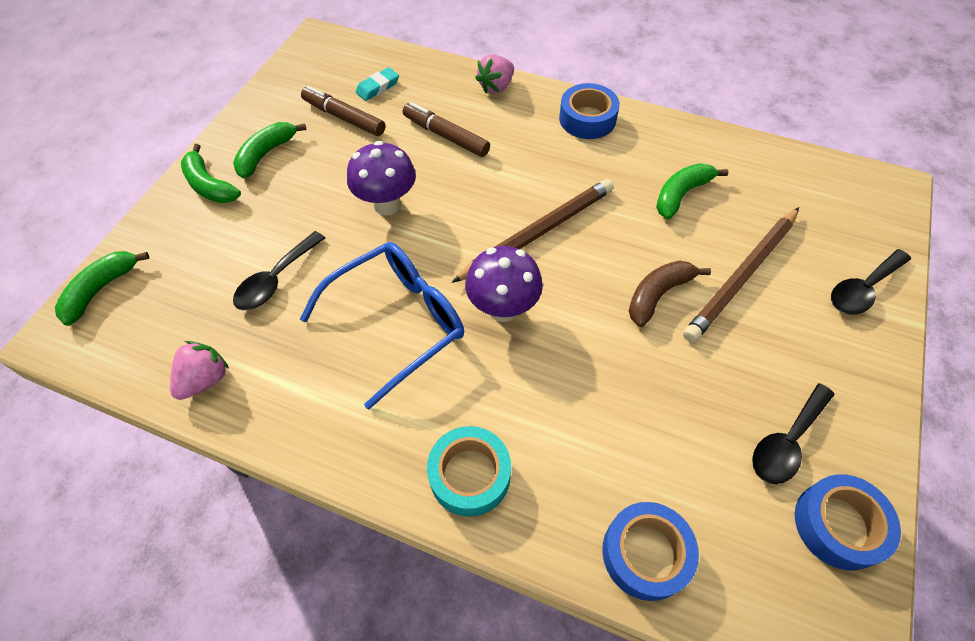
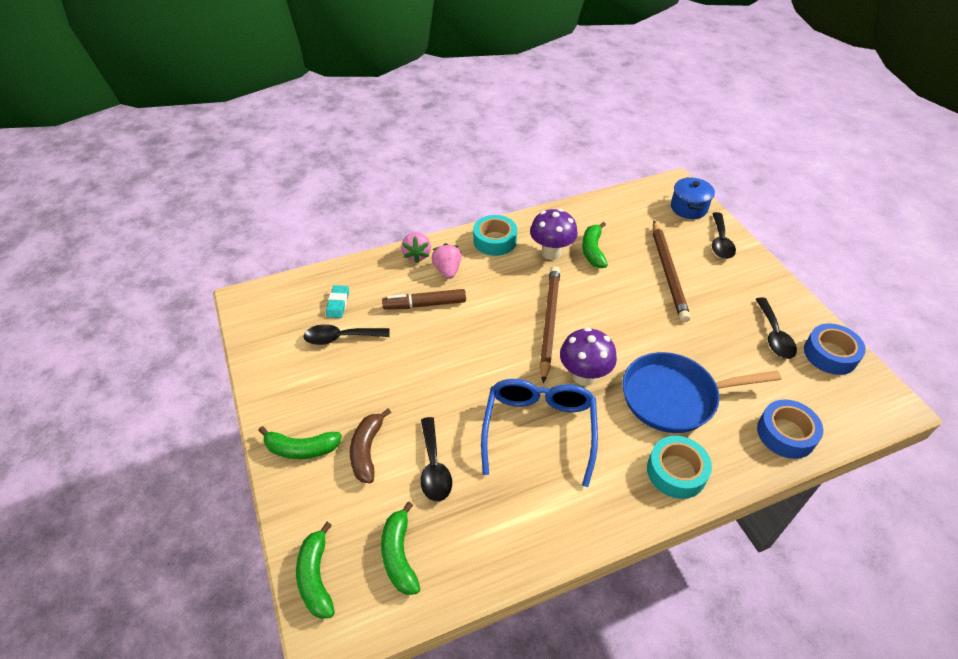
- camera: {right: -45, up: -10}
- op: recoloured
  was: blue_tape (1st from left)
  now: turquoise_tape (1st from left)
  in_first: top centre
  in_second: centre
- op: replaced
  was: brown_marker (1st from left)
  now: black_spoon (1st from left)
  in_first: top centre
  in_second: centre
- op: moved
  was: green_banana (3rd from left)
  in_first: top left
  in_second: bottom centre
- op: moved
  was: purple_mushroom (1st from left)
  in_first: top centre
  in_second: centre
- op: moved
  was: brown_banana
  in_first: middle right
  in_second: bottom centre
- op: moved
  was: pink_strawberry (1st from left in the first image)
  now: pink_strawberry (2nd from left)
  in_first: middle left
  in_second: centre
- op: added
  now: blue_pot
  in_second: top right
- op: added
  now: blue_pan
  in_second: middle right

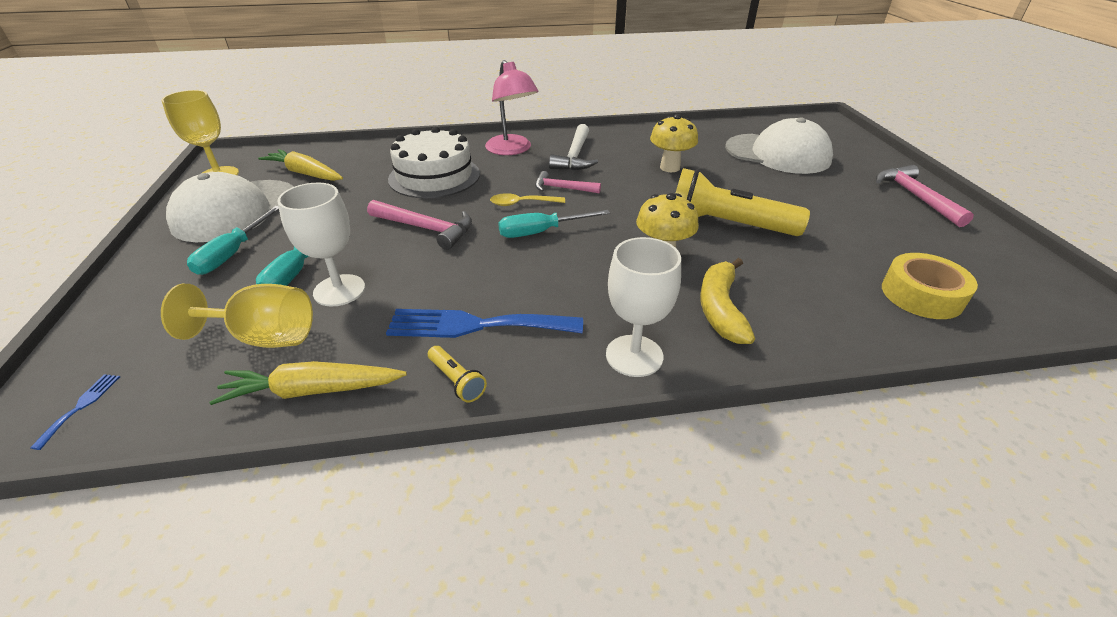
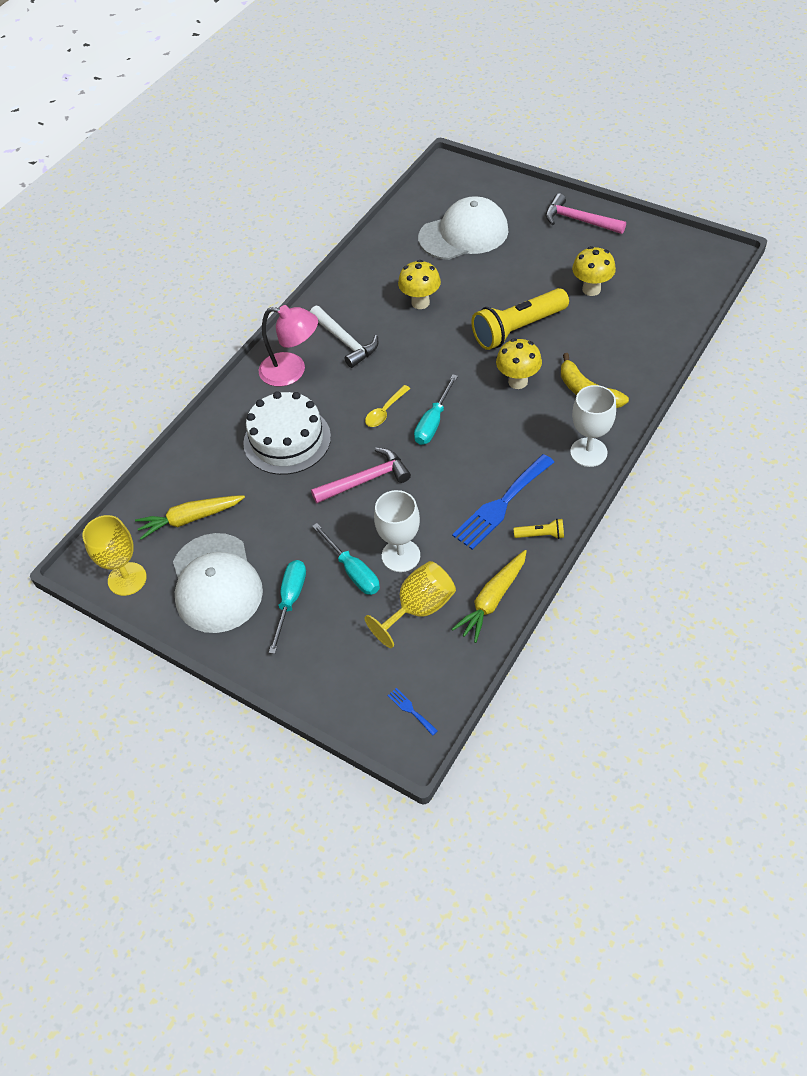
- camera: {right: -45, up: 15}
- op: removed
  was: pink_hammer (2nd from left)
  in_first: top centre
- op: turned
  was: turquoise_screwdriver (1st from left)
  in_first: middle left
  in_second: centre
  clockwise: -135
- op: removed
  was: yellow_tape
  in_first: middle right
- op: added
  now: yellow_mushroom (3rd from left)
  in_second: top right

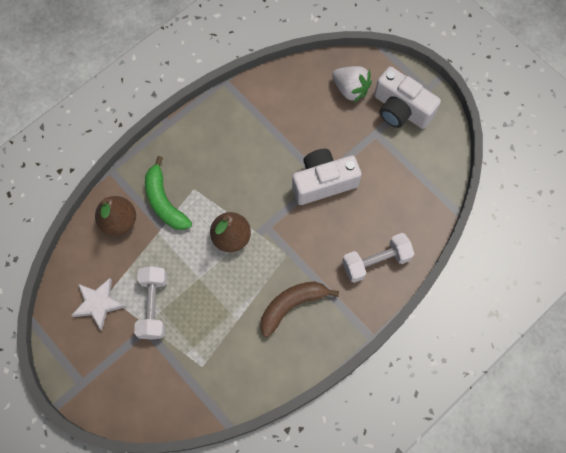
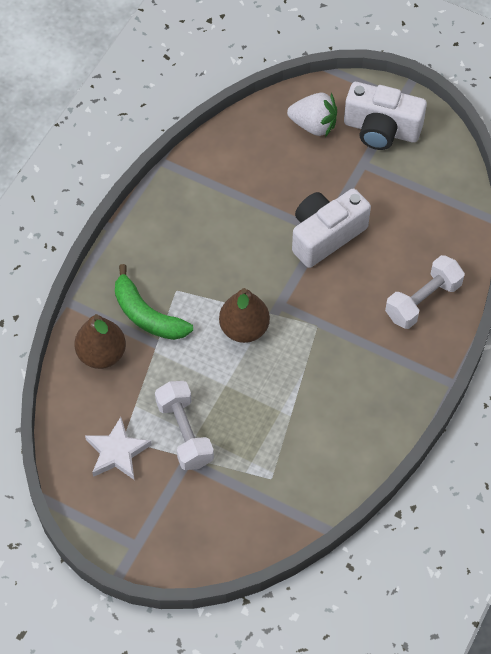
- camera: {right: -20, up: -10}
- op: removed
  was: brown_banana
  in_first: bottom centre

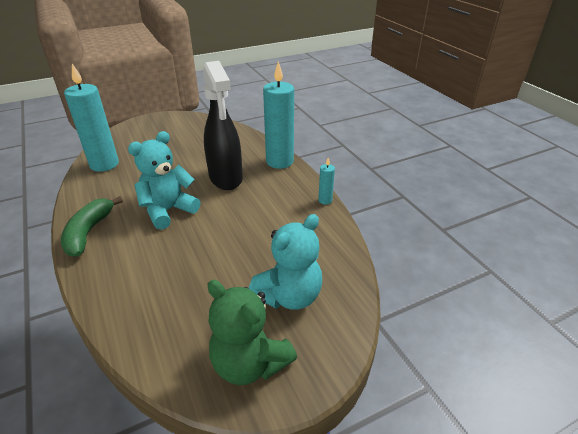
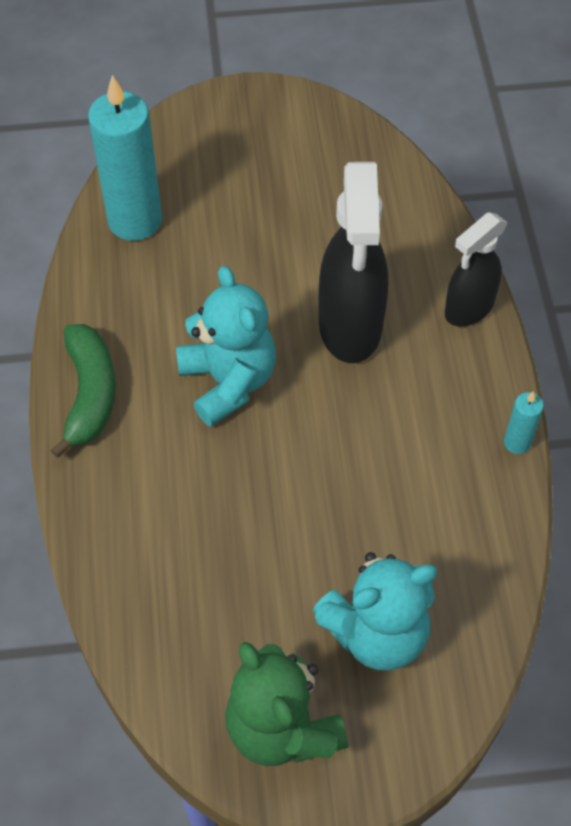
- camera: {right: 20, up: 20}
- op: replaced
  was: turquoise_candle (2nd from left)
  now: black_spray_bottle (2nd from left)
  in_first: top centre
  in_second: top right
- op: turned
  was: turquoise_teddy_bear (1st from left)
  in_first: middle left
  in_second: centre
  clockwise: 90
- op: turned
  was: green_banana
  in_first: middle left
  in_second: middle left
  clockwise: 150

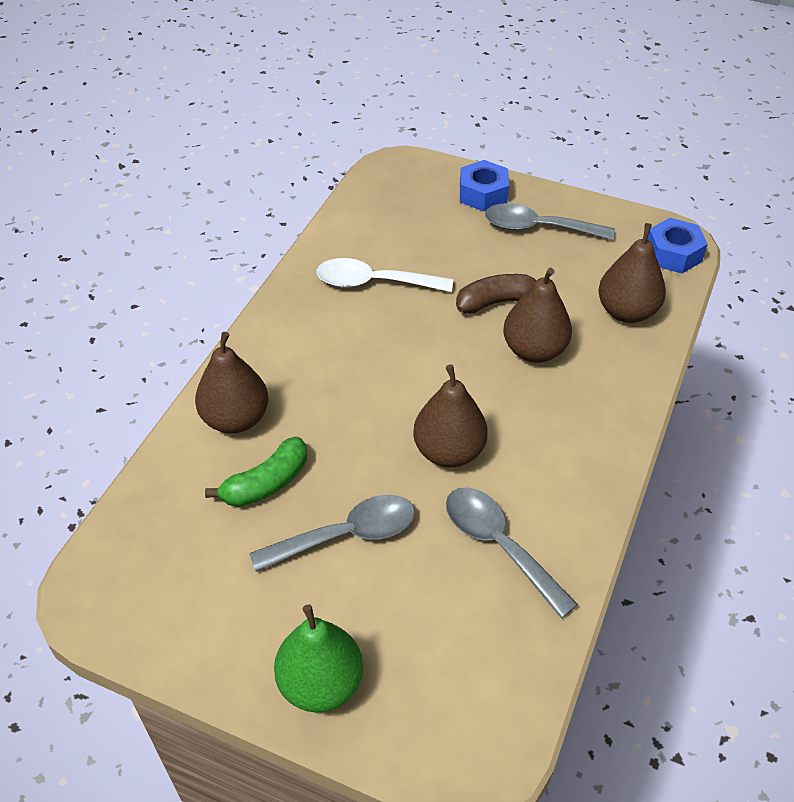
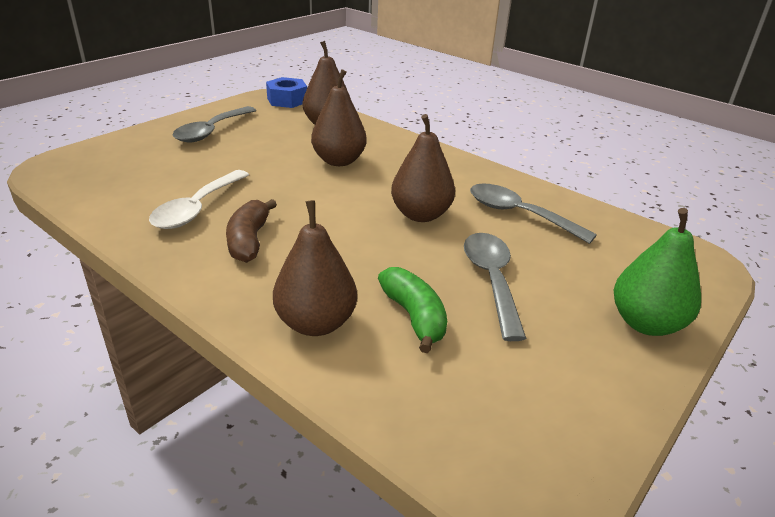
- camera: {right: -75, up: -15}
- op: removed
  was: blue_nut (1st from left)
  in_first: top centre
- op: moved
  was: brown_banana
  in_first: centre
  in_second: middle left
- op: turned
  was: grey_spoon (2nd from left in the first image)
  in_first: bottom centre
  in_second: middle right
  clockwise: 60

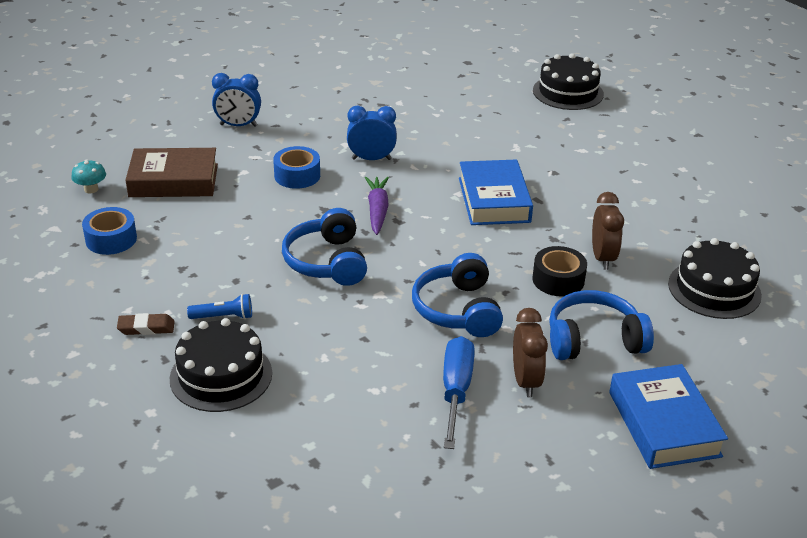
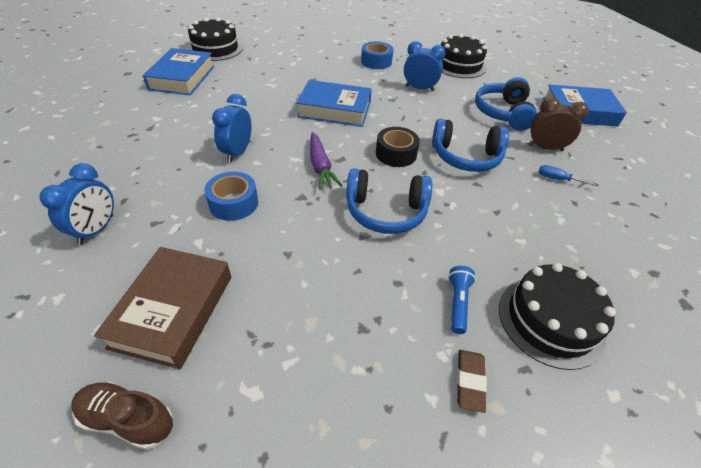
- camera: {right: -75, up: 10}
- op: replaced
  was: turquoise_mushroom
  now: brown_shoe
  in_first: top left
  in_second: bottom left
- op: turned
  was: purple_carrot
  in_first: centre
  in_second: centre
  clockwise: -120
- op: recoloured
  was: brown_clock (2nd from left)
  now: blue_clock (3rd from left)
  in_first: middle right
  in_second: top centre
- op: moved
  was: blue_tape (1st from left in the first image)
  now: blue_tape (2nd from left)
  in_first: middle left
  in_second: top centre
- op: moved
  was: black_tape
  in_first: middle right
  in_second: top centre
- op: resized
  was: blue_screwdriver
  in_first: bottom centre
  in_second: middle right
  ratio: 0.51
- op: added
  now: blue_book (1st from left)
  in_second: top left

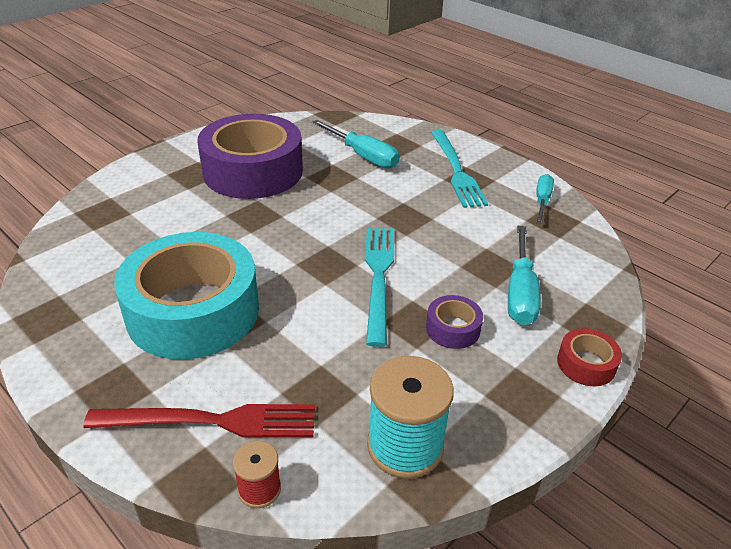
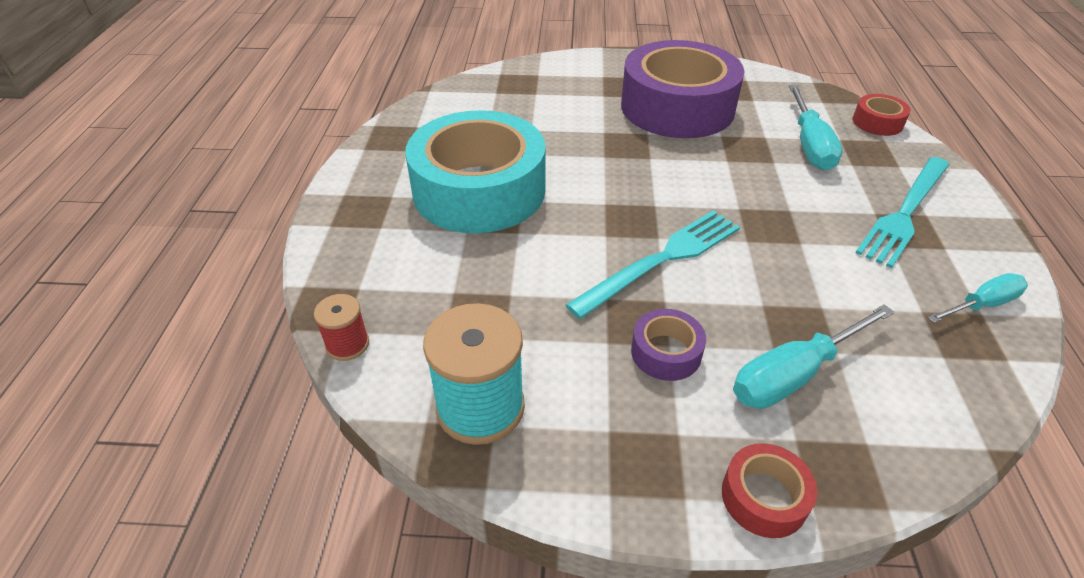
- camera: {right: 50, up: 5}
- op: removed
  was: red_fork
  in_first: bottom left
- op: added
  now: red_tape (2nd from left)
  in_second: top right

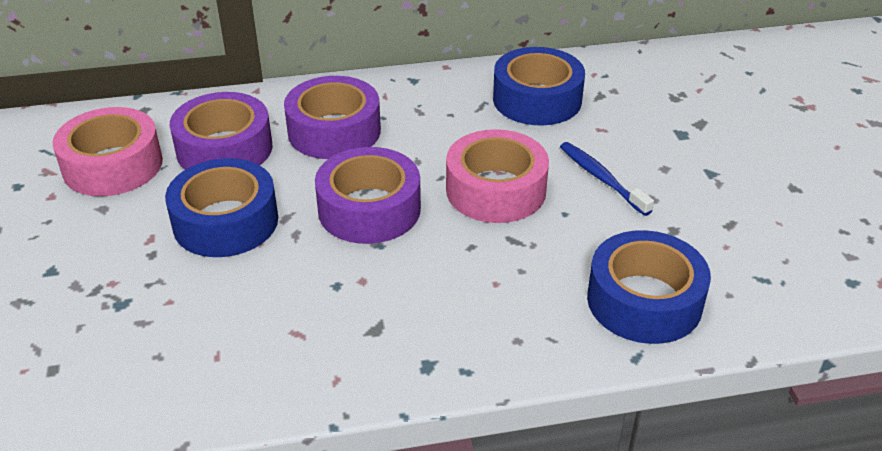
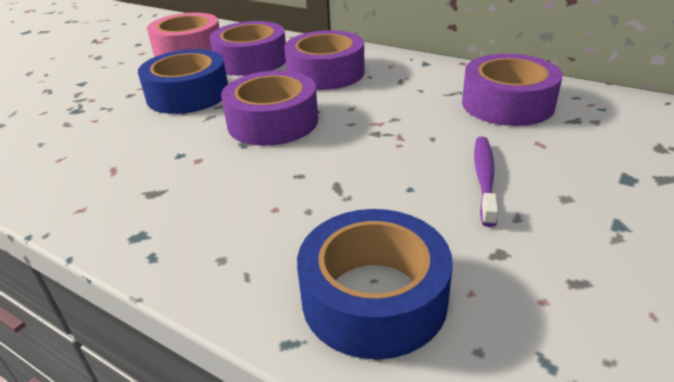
- camera: {right: 45, up: -5}
- op: recoloured
  was: blue_tape (2nd from left)
  now: purple_tape (4th from left)
  in_first: top centre
  in_second: top right
- op: removed
  was: pink_tape (2nd from left)
  in_first: centre
- op: recoloured
  was: blue_toothbrush
  now: purple_toothbrush
  in_first: middle right
  in_second: middle right

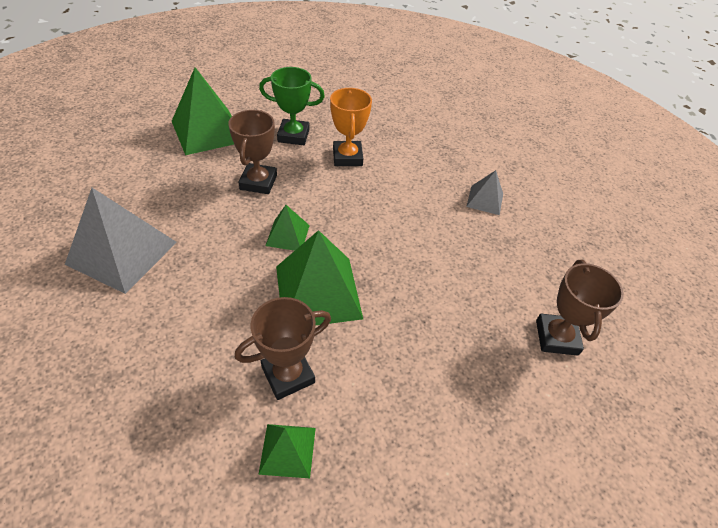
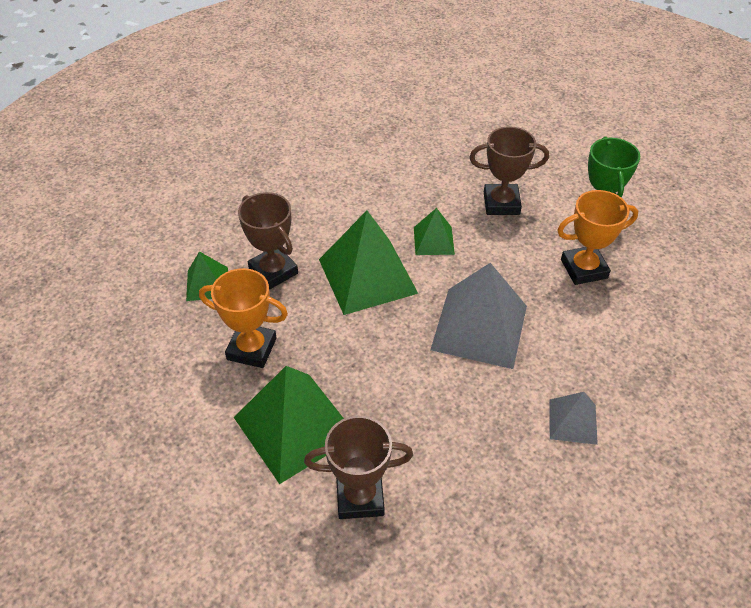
- camera: {right: 85, up: 0}
- op: moved
  was: green_pyramid (1st from left in the first image)
  now: green_pyramid (2nd from left)
  in_first: top left
  in_second: bottom centre
- op: moved
  was: grey_pyramid (1st from left)
  in_first: middle left
  in_second: centre
- op: added
  now: orange_trophy (1st from left)
  in_second: middle left

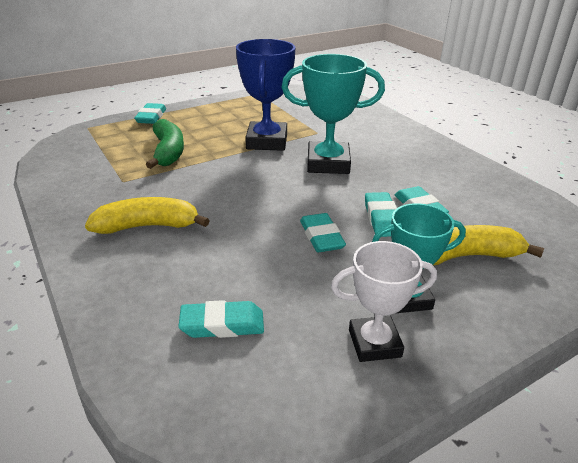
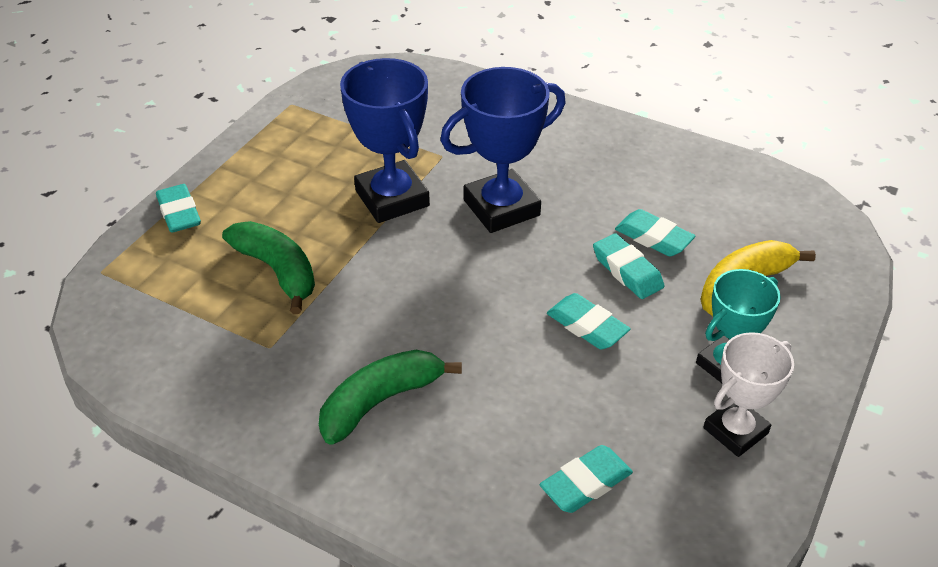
- camera: {right: -30, up: 10}
- op: recoloured
  was: turquoise_trophy (1st from left)
  now: blue_trophy (2nd from left)
  in_first: top centre
  in_second: top centre
- op: recoloured
  was: yellow_banana (1st from left)
  now: green_banana (2nd from left)
  in_first: middle left
  in_second: bottom centre

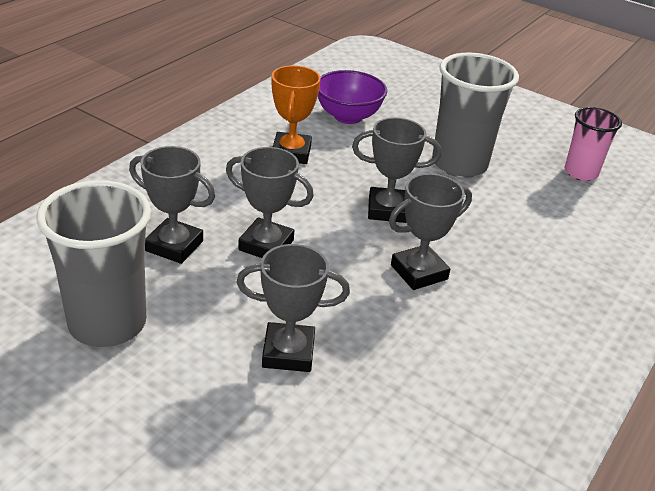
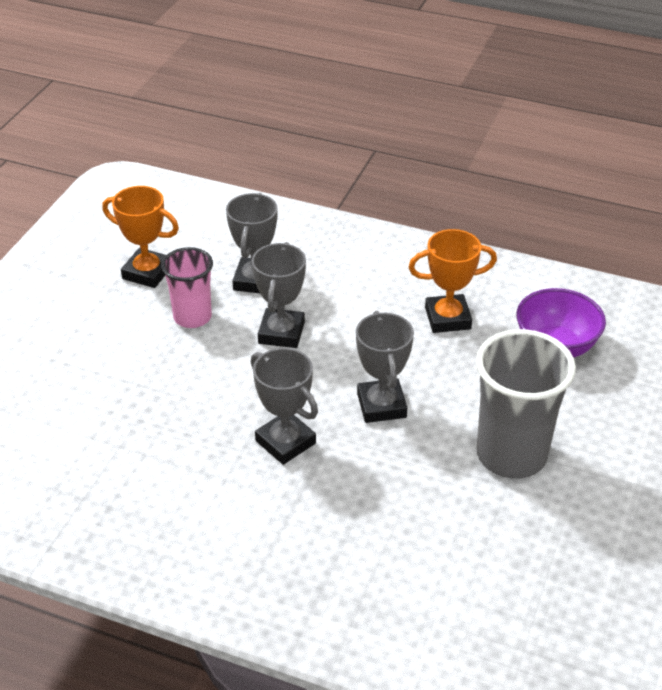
- camera: {right: 80, up: 5}
- op: moved
  was: pink_cup
  in_first: top right
  in_second: middle left
- op: replaced
  was: grey_cup (1st from left)
  now: orange_trophy (1st from left)
  in_first: middle left
  in_second: middle left
- op: removed
  was: grey_trophy (3rd from left)
  in_first: centre

